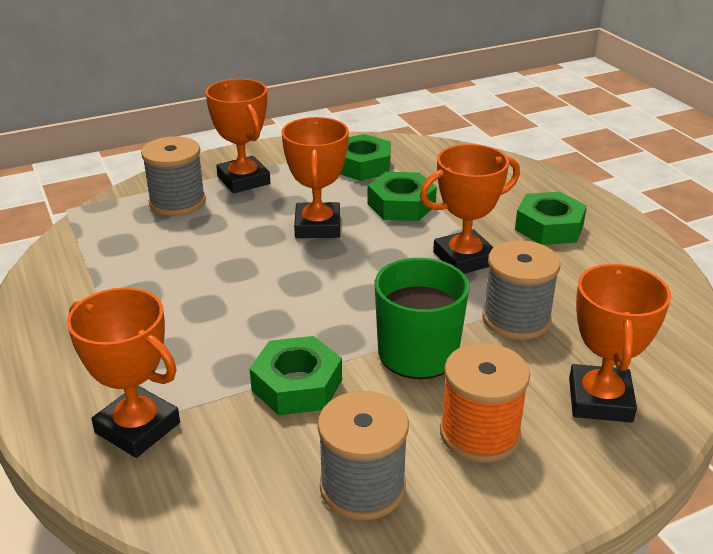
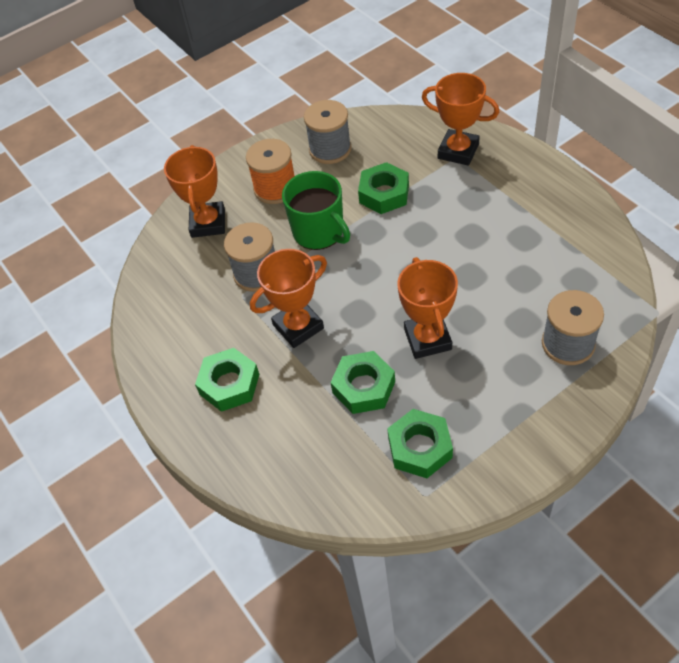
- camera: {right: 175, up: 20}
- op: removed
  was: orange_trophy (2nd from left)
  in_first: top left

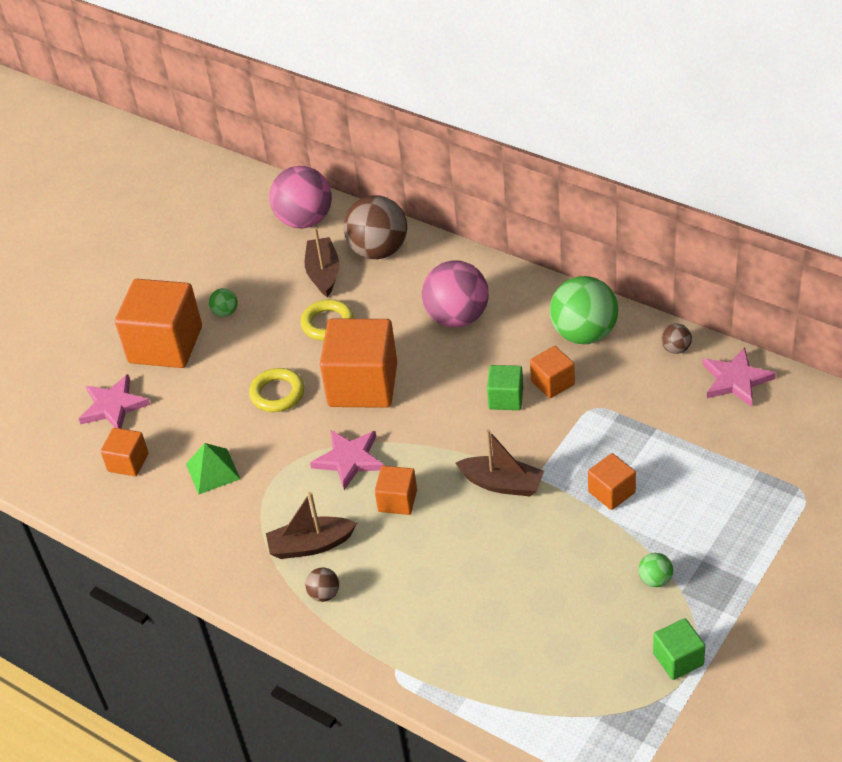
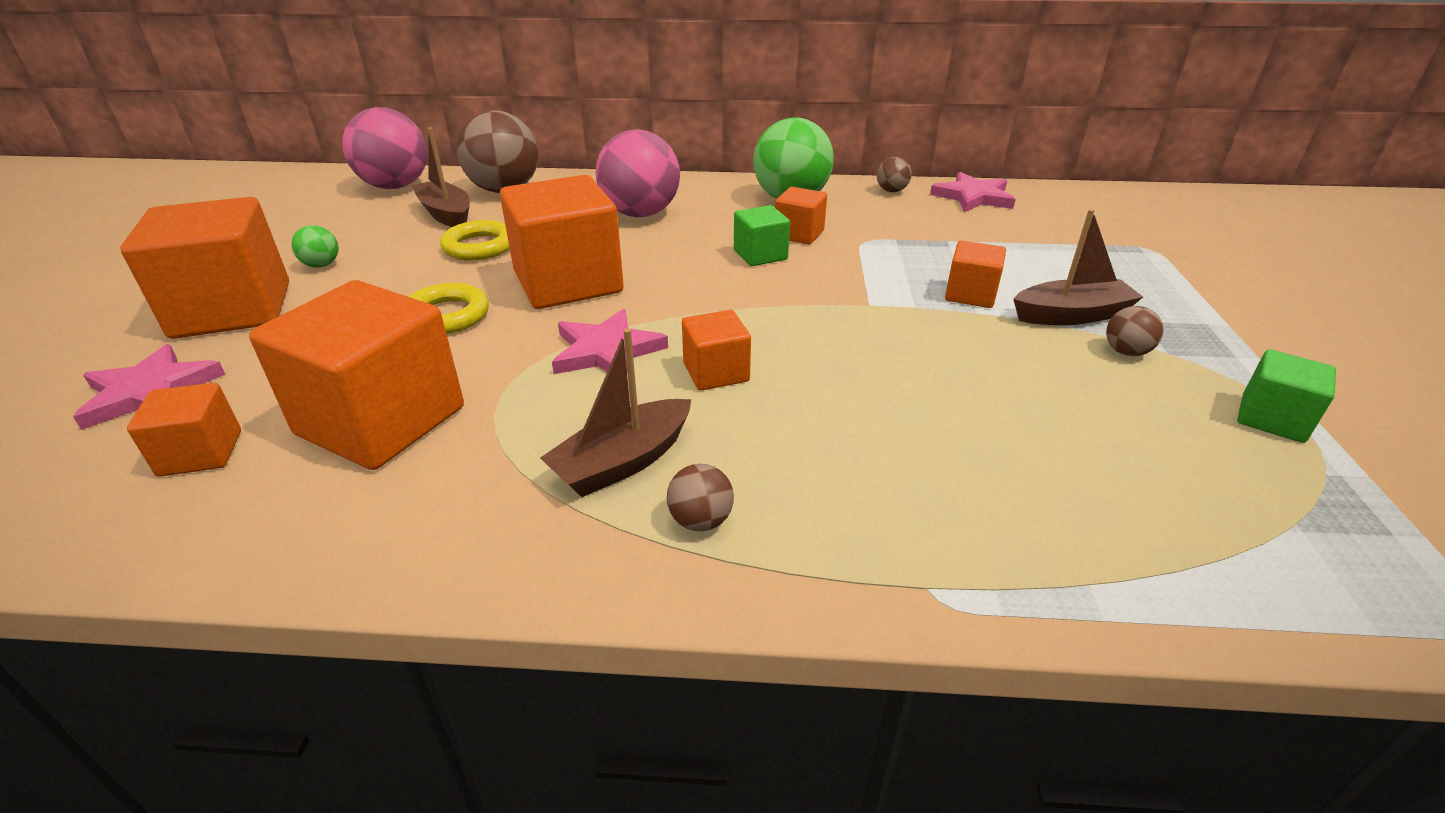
- camera: {right: -35, up: -10}
- op: moved
  was: brown_boat (3rd from left)
  in_first: centre
  in_second: top right
- op: replaced
  was: green_pyramid
  now: orange_cube (3rd from left)
  in_first: middle left
  in_second: middle left
- op: recoloured
  was: green_ball (3rd from left)
  now: brown_ball (4th from left)
  in_first: bottom right
  in_second: middle right

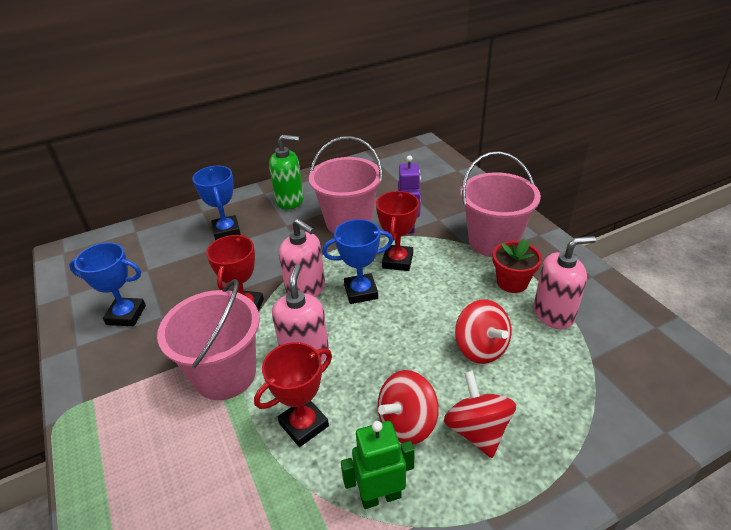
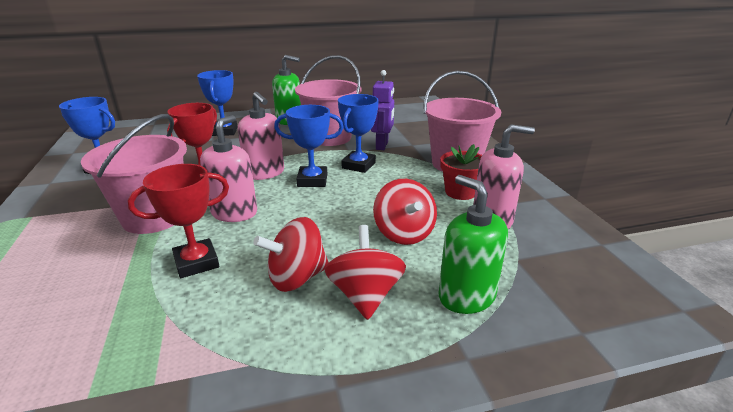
- camera: {right: 10, up: -10}
- op: recoloured
  was: red_trophy (3rd from left)
  now: blue_trophy (4th from left)
  in_first: centre
  in_second: top centre
- op: removed
  was: green_robot
  in_first: bottom centre
- op: added
  now: green_soap_dispenser (2nd from left)
  in_second: centre

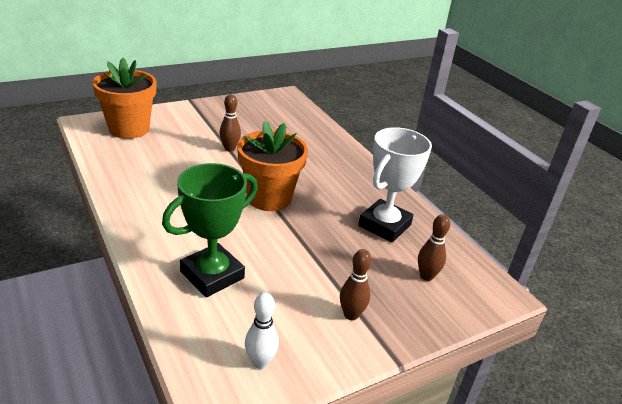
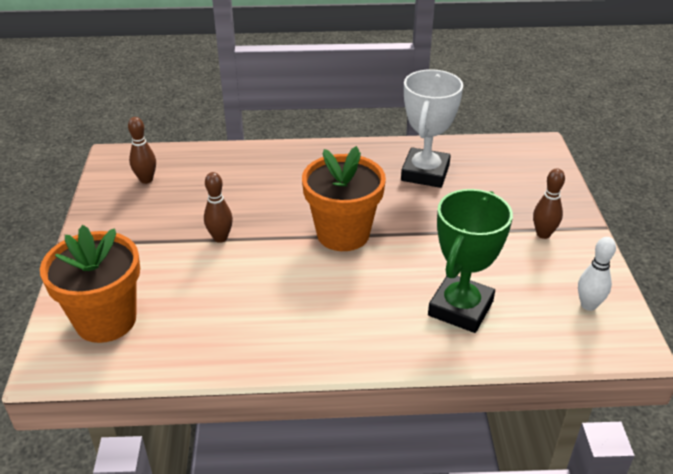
- camera: {right: -60, up: 5}
- op: turned
  was: white_trophy
  in_first: centre
  in_second: top centre
  clockwise: 45
- op: turned
  was: green_trophy
  in_first: centre
  in_second: middle right
  clockwise: 45
- op: moved
  was: brown_bowling_pin (3rd from left in the first image)
  now: brown_bowling_pin (1st from left)
  in_first: middle right
  in_second: top left

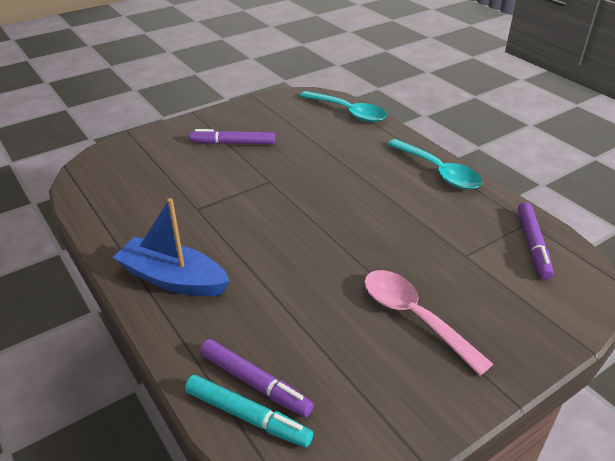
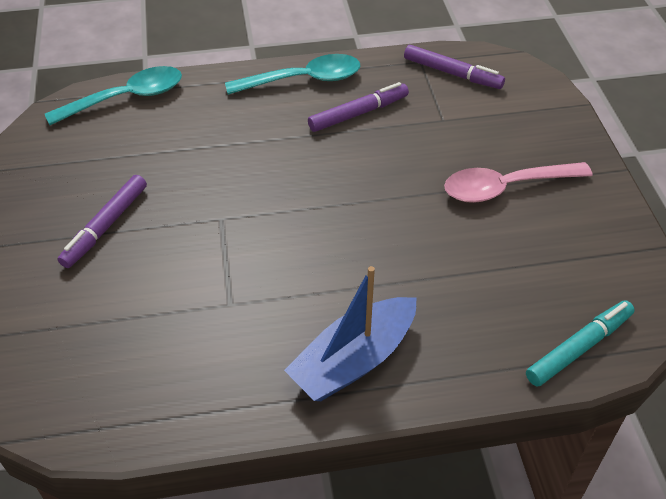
- camera: {right: -65, up: 10}
- op: moved
  was: purple_marker (2nd from left)
  in_first: bottom centre
  in_second: top centre

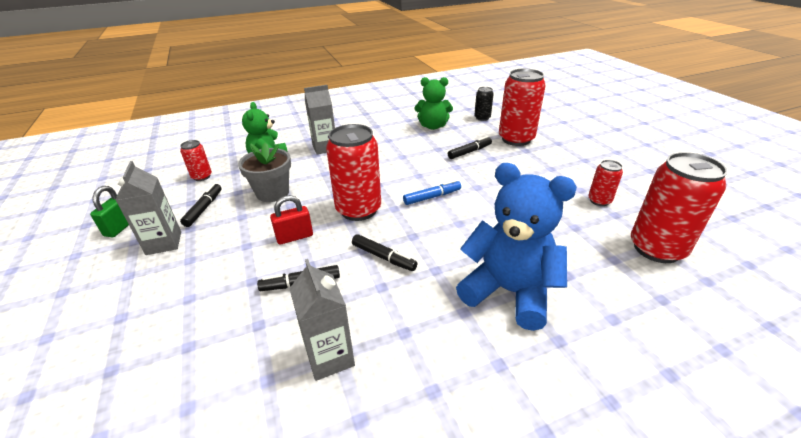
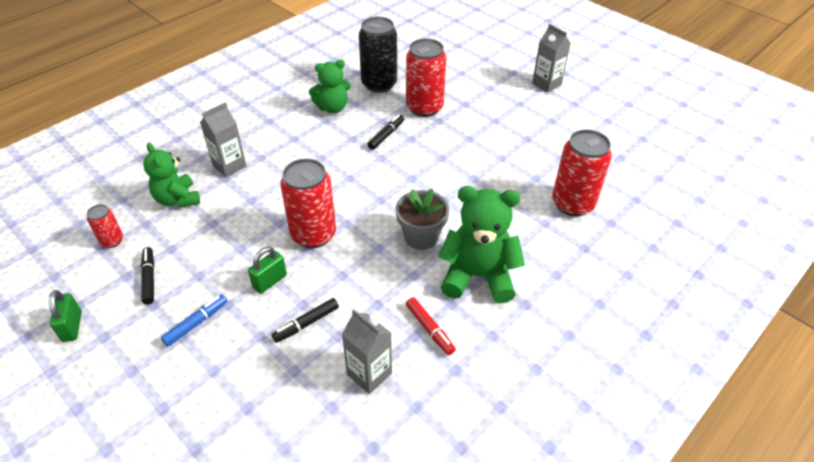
- camera: {right: -25, up: 10}
- op: resized
  was: black_can
  in_first: top centre
  in_second: top centre
  ratio: 2.0
- op: moved
  was: grey_flower_pot
  in_first: middle left
  in_second: centre
- op: removed
  was: red_can (4th from left)
  in_first: middle right
- op: moved
  was: grey_carton (1st from left in the first image)
  now: grey_carton (3rd from left)
  in_first: middle left
  in_second: top right
- op: recoloured
  was: blue_teddy_bear
  now: green_teddy_bear (3rd from left)
  in_first: centre
  in_second: centre
- op: moved
  was: blue_marker
  in_first: centre
  in_second: bottom left
- op: recoloured
  was: red_padlock
  now: green_padlock (2nd from left)
  in_first: centre
  in_second: middle left
- op: removed
  was: black_marker (3rd from left)
  in_first: centre
- op: added
  now: red_marker
  in_second: bottom centre

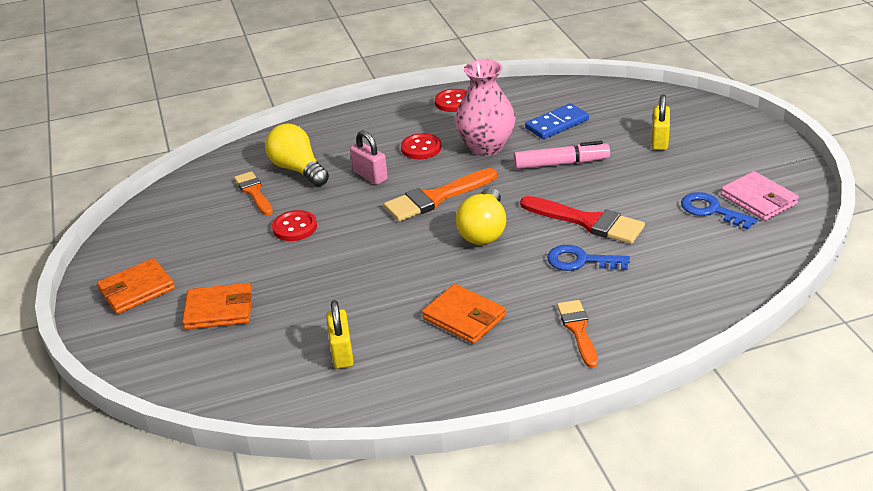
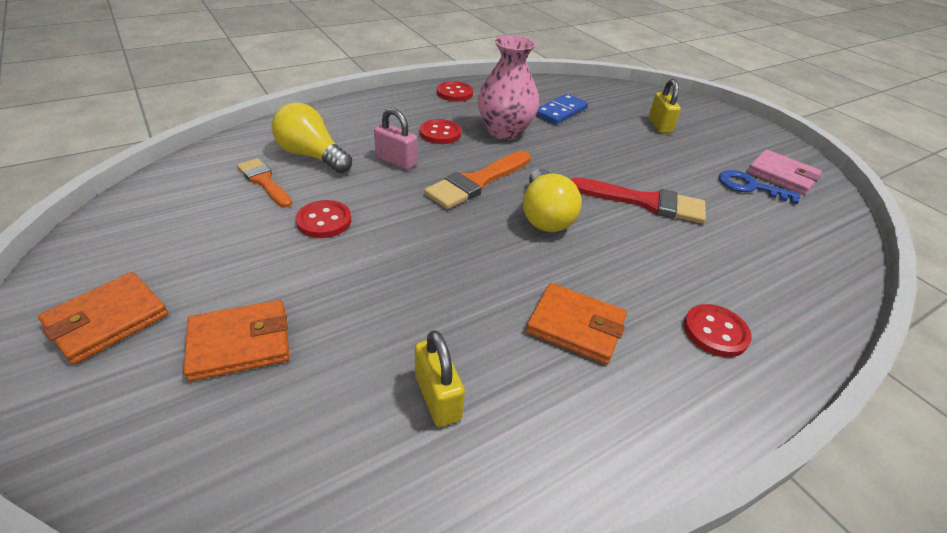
- camera: {right: -20, up: 5}
- op: removed
  was: pink_marker
  in_first: top centre
- op: removed
  was: blue_key (1st from left)
  in_first: middle right
- op: replaced
  was: orange_brush (3rd from left)
  now: red_button (4th from left)
  in_first: bottom centre
  in_second: middle right

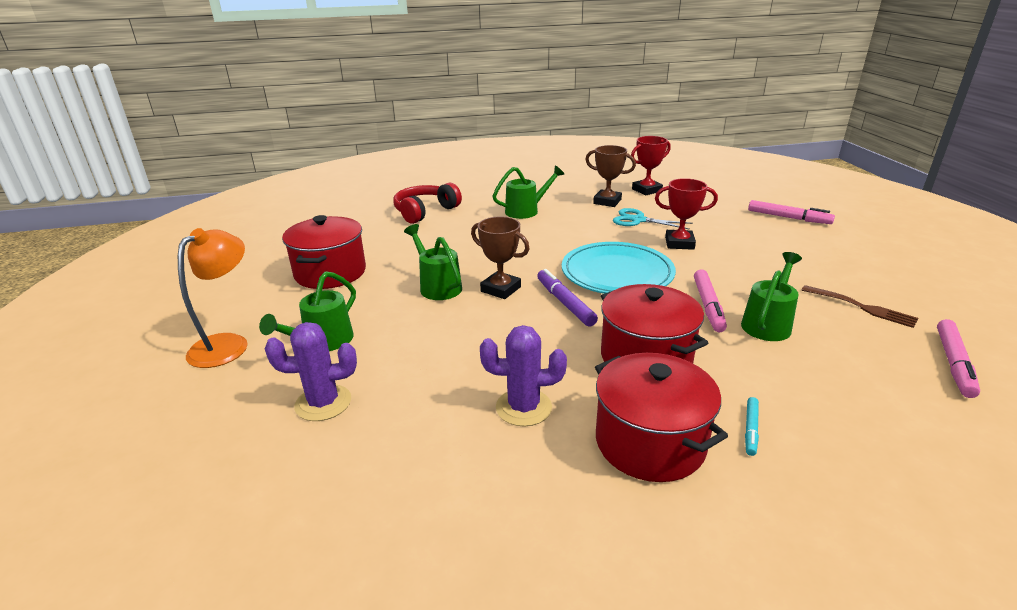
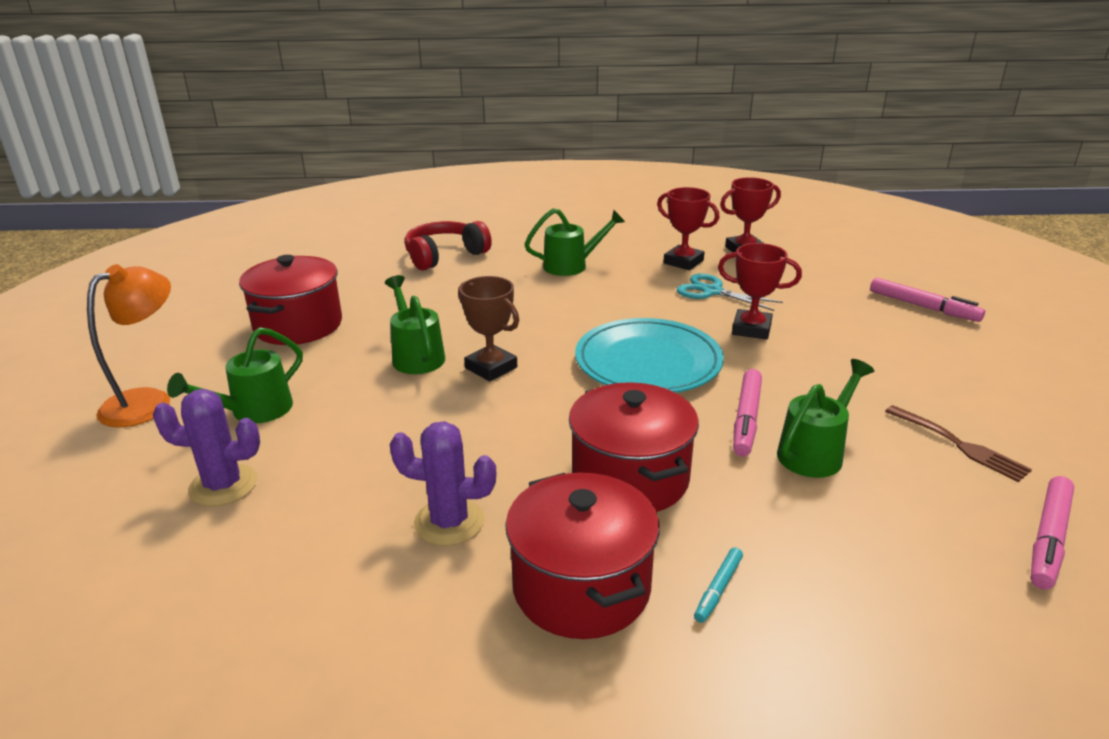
- camera: {right: 10, up: 0}
- op: recoloured
  was: brown_trophy (2nd from left)
  now: red_trophy (1st from left)
  in_first: top centre
  in_second: top centre
- op: removed
  was: purple_marker
  in_first: centre

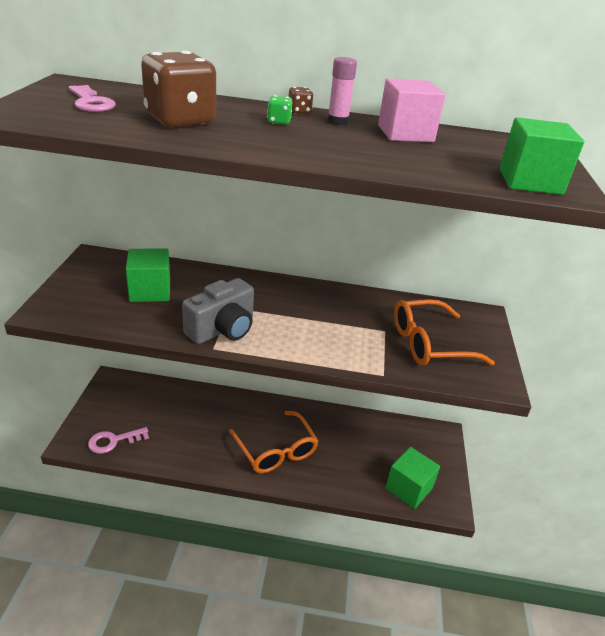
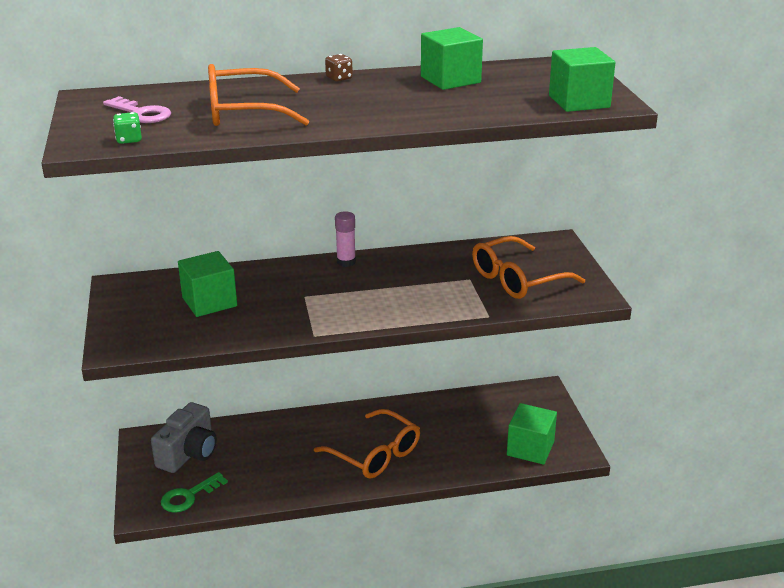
- camera: {right: -15, up: -5}
- op: replaced
  was: brown_dice (1st from left)
  now: orange_glasses (1st from left)
  in_first: top left
  in_second: top left
- op: moved
  was: pink_glue_stick
  in_first: top centre
  in_second: centre
- op: recoloured
  was: pink_cube
  now: green_cube (2nd from left)
  in_first: top right
  in_second: top centre
- op: moved
  was: green_dice
  in_first: top centre
  in_second: top left
- op: moved
  was: grey_camera
  in_first: centre
  in_second: bottom left
- op: recoloured
  was: pink_key (2nd from left)
  now: green_key
  in_first: bottom left
  in_second: bottom left

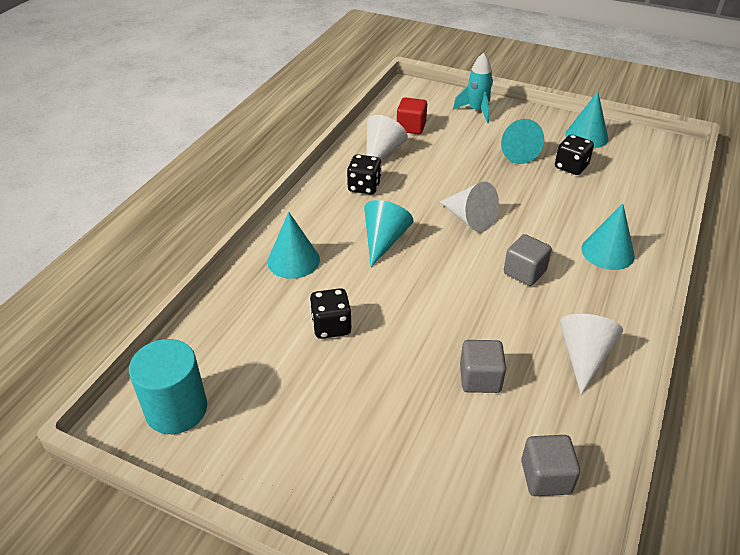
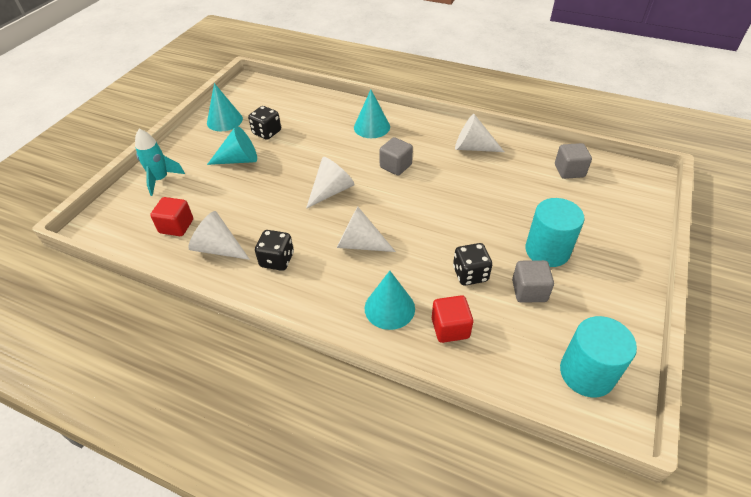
- camera: {right: -90, up: 5}
- op: recoloured
  was: turquoise_cone (2nd from left)
  now: white_cone (3rd from left)
  in_first: centre
  in_second: centre
- op: moved
  was: grey_cube (1st from left in the first image)
  now: grey_cube (2nd from left)
  in_first: centre
  in_second: middle right
- op: added
  now: turquoise_cylinder (1st from left)
  in_second: middle right
- op: added
  now: red_cube (2nd from left)
  in_second: centre

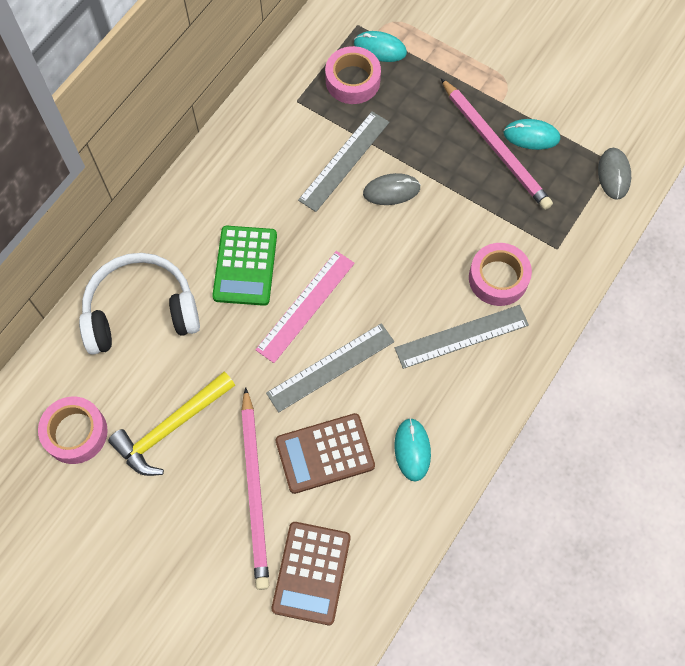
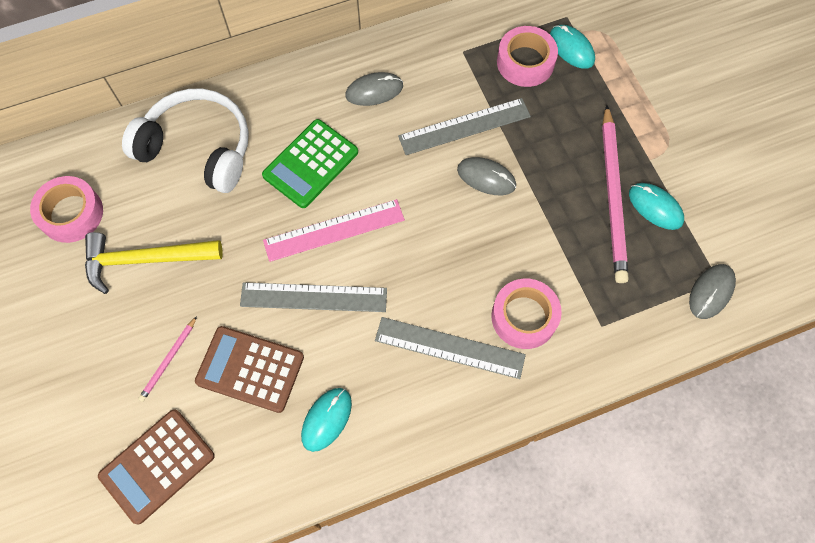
- camera: {right: 35, up: 0}
- op: resized
  was: pink_pencil (1st from left)
  in_first: bottom centre
  in_second: middle left
  ratio: 0.46
- op: added
  now: grey_mouse (1st from left)
  in_second: top centre

